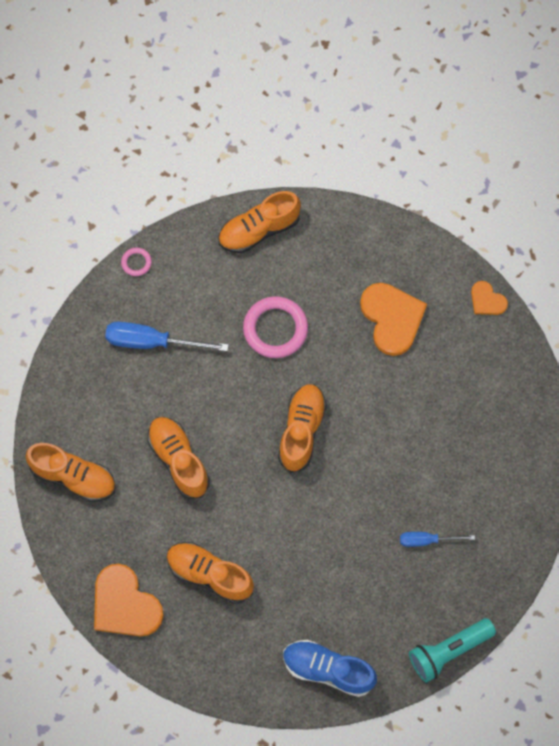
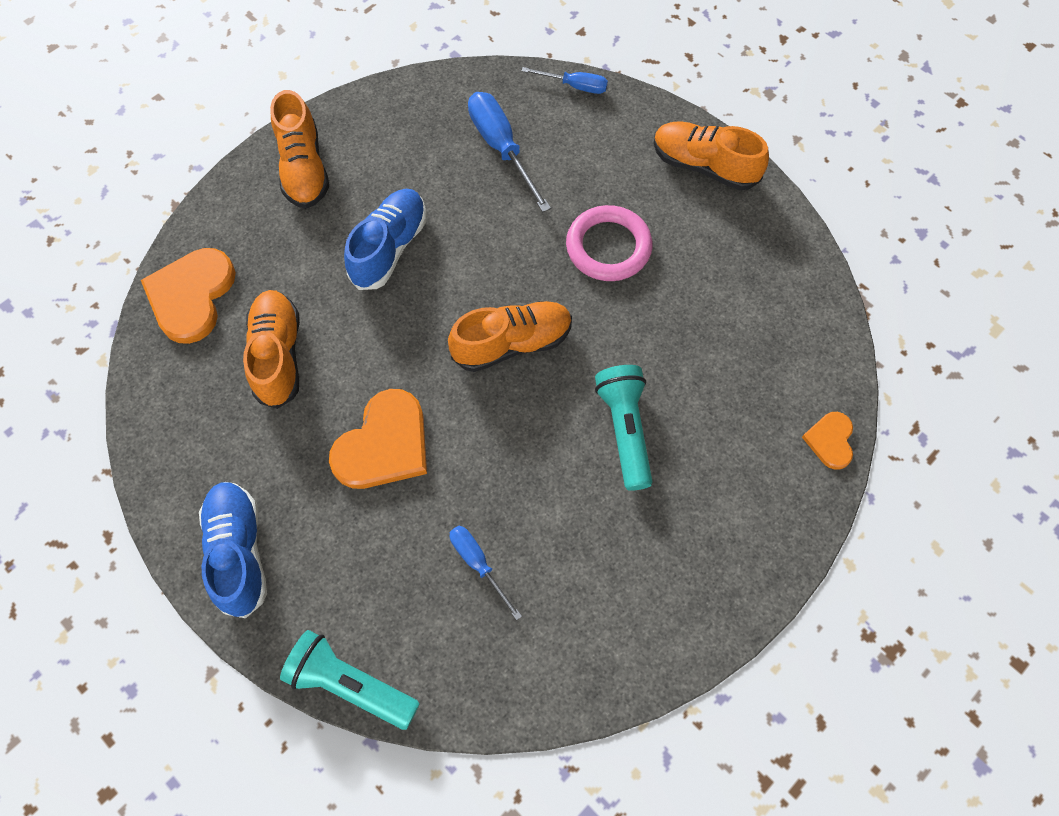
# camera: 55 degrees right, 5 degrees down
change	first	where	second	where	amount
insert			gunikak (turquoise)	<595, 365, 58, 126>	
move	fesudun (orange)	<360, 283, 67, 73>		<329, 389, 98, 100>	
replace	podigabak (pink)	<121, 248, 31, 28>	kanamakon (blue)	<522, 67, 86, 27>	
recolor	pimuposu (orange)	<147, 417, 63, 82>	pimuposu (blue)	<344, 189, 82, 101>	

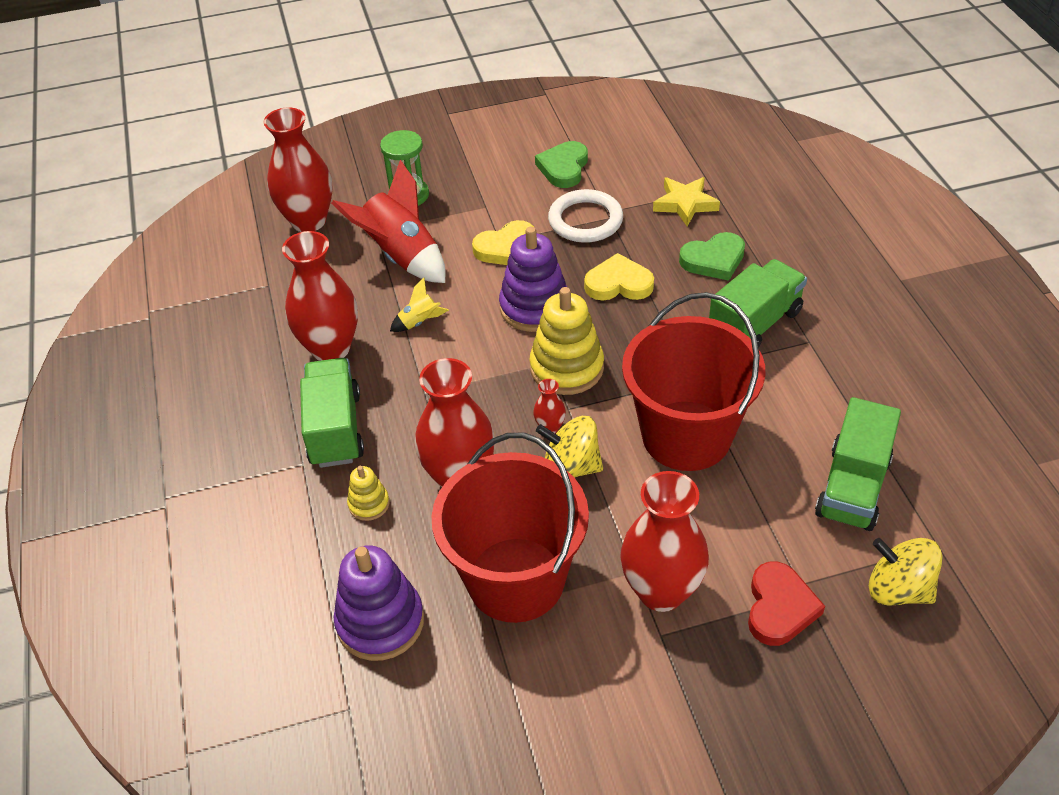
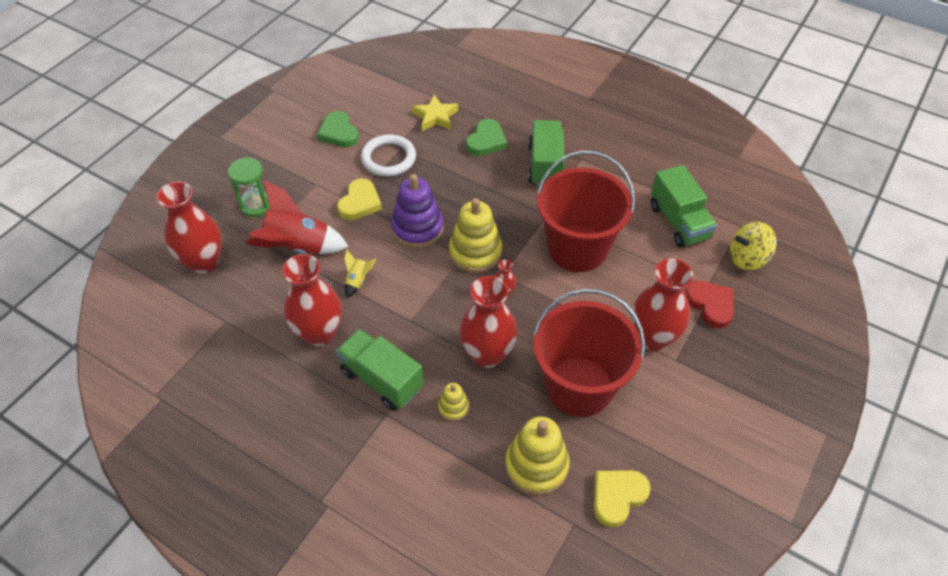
# camera: 45 degrees left, 5 degrees up
change	first	where	second	where	amount
delete	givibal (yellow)	<536, 416, 67, 62>			
move	fesudun (yellow)	<584, 253, 70, 48>		<594, 470, 57, 57>	
recolor	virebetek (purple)	<333, 545, 91, 116>	virebetek (yellow)	<505, 416, 65, 79>	

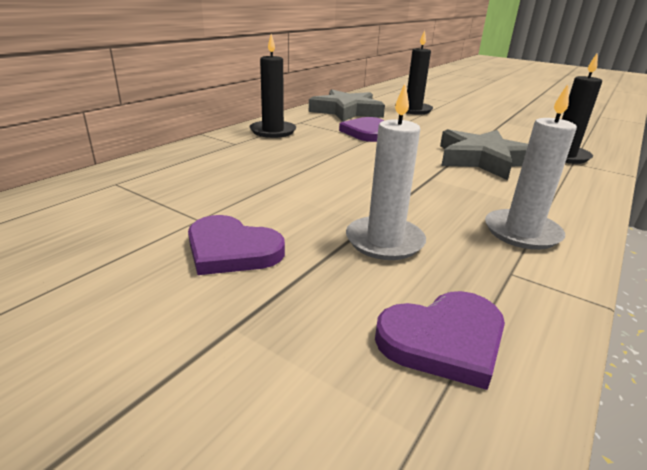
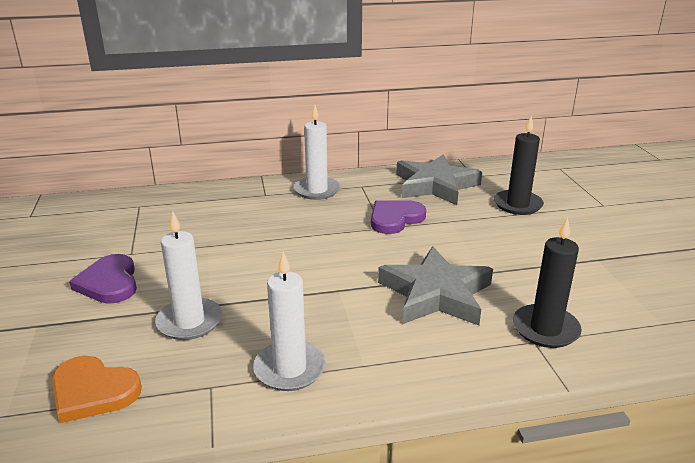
# camera: 45 degrees right, 0 degrees up
change	first	where	second	where	amount
recolor	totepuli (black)	<249, 34, 47, 104>	totepuli (white)	<294, 105, 46, 95>	
recolor	fesudun (purple)	<375, 291, 130, 99>	fesudun (orange)	<52, 356, 90, 67>	

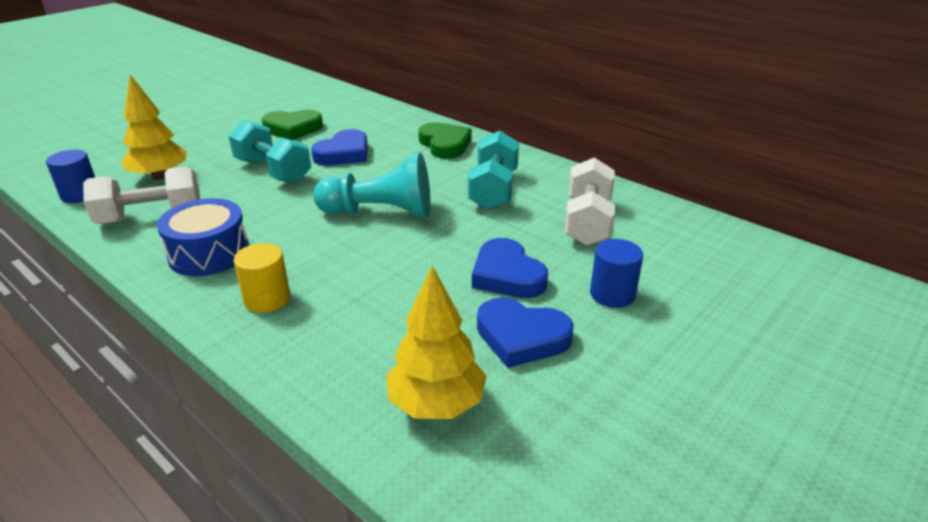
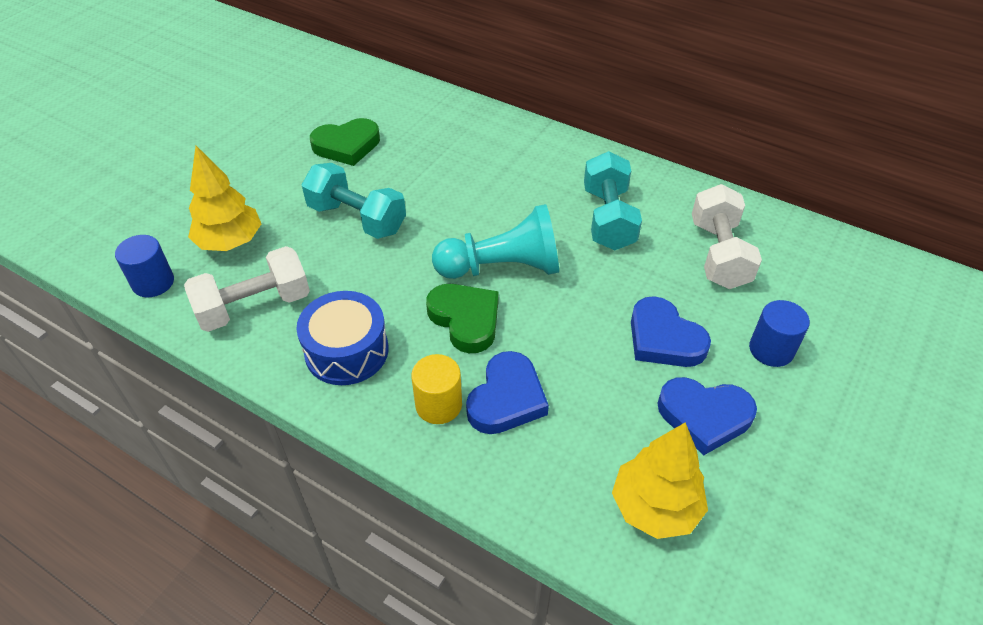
# camera: 10 degrees left, 15 degrees up
change	first	where	second	where	amount
move	fesudun (blue)	<311, 129, 57, 37>		<466, 351, 83, 83>	
move	fesudun (green)	<418, 122, 54, 37>		<426, 284, 73, 69>	

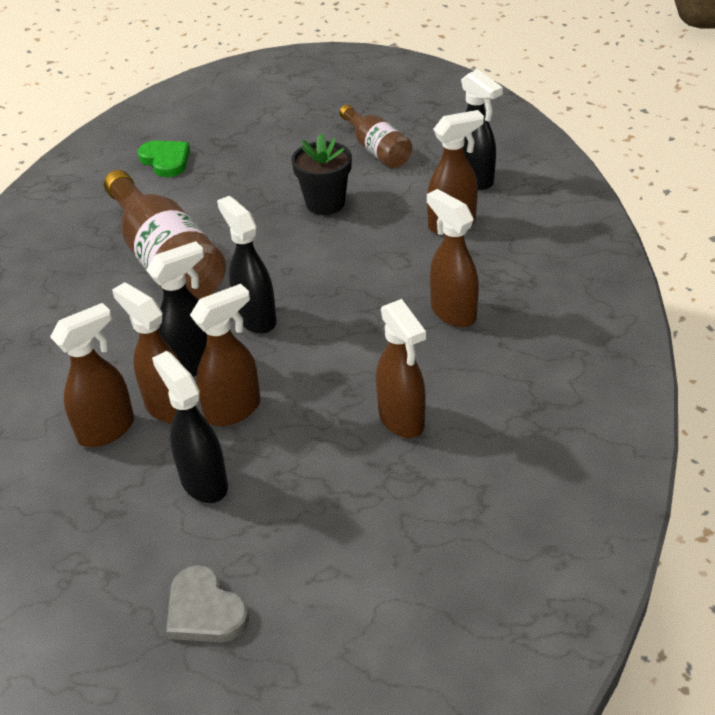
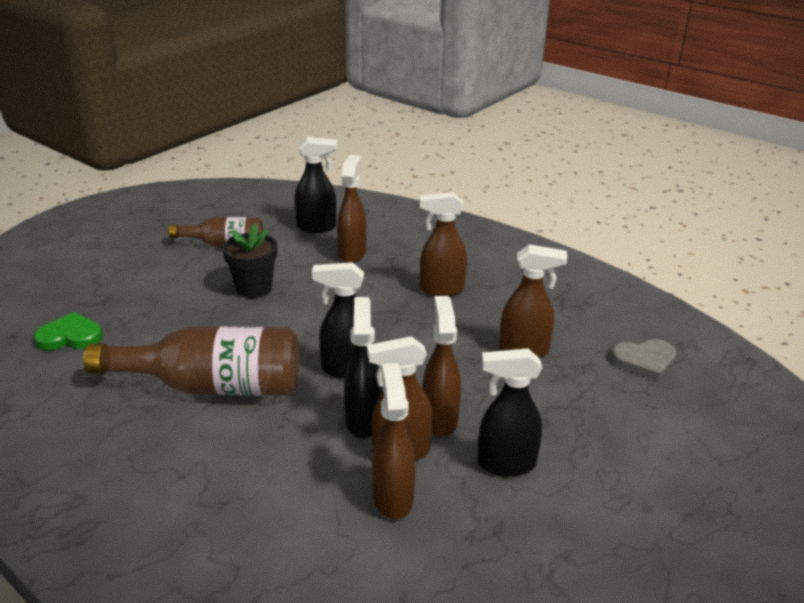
# camera: 60 degrees left, 10 degrees down
change	first	where	second	where	amount
move	fesudun (grey)	<166, 565, 83, 77>		<611, 339, 65, 42>	

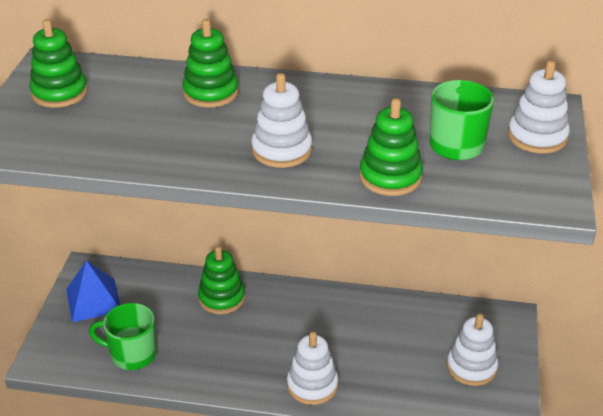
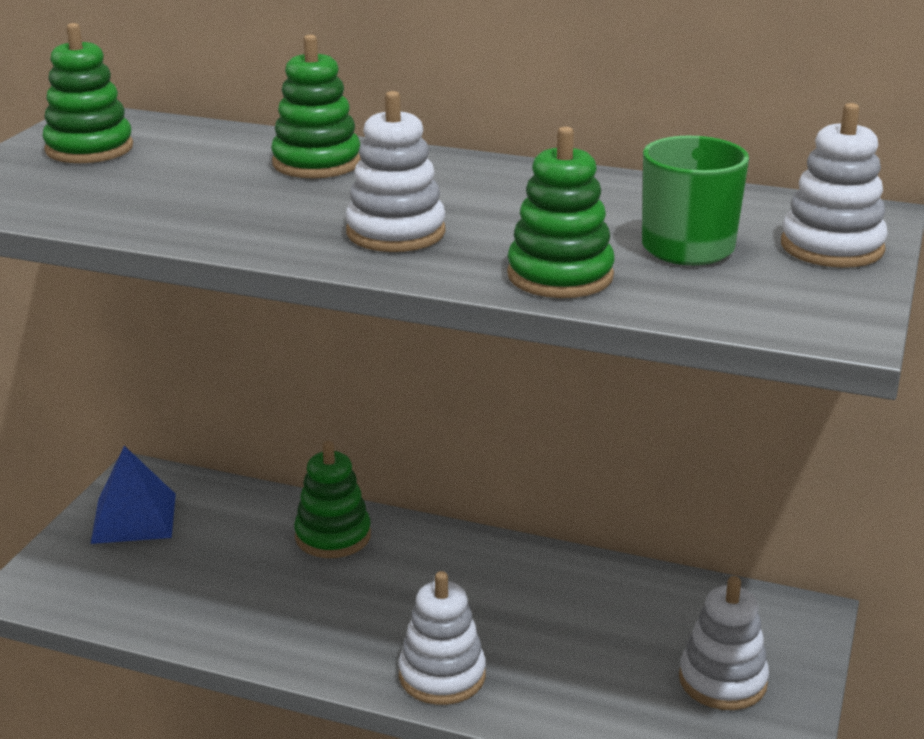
# camera: 10 degrees right, 10 degrees down
change	first	where	second	where	amount
delete	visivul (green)	<89, 303, 67, 67>			

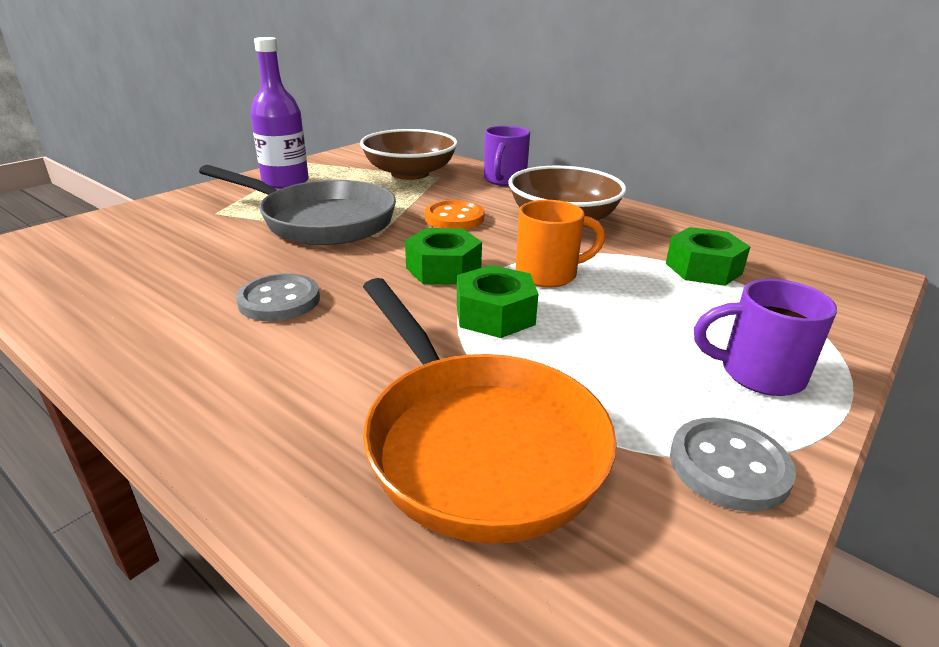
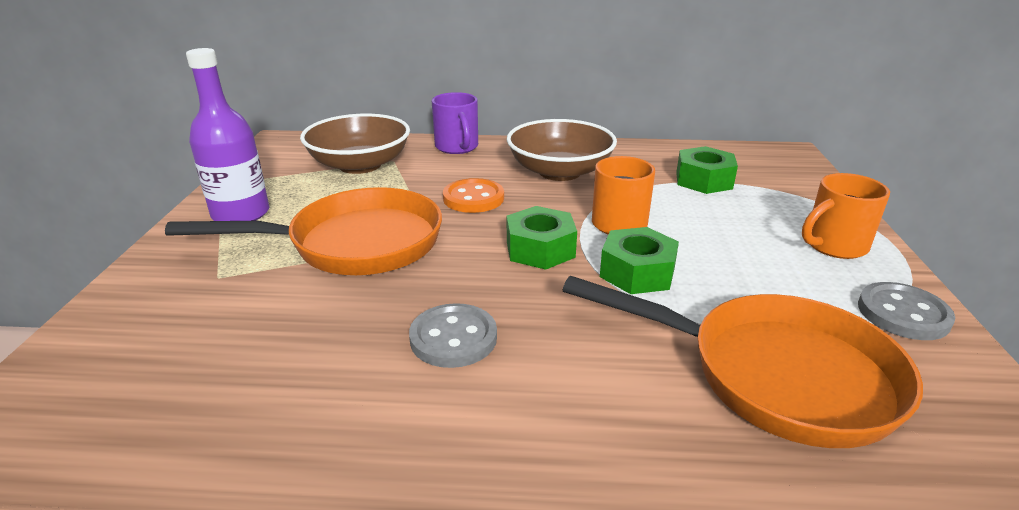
# camera: 35 degrees left, 0 degrees up
change	first	where	second	where	amount
recolor	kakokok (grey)	<199, 165, 197, 80>	kakokok (orange)	<165, 187, 277, 88>	
recolor	visivul (purple)	<694, 279, 143, 117>	visivul (orange)	<802, 173, 88, 86>	

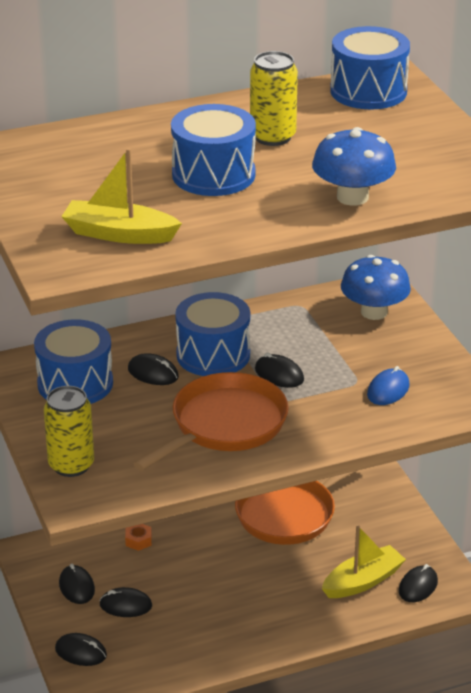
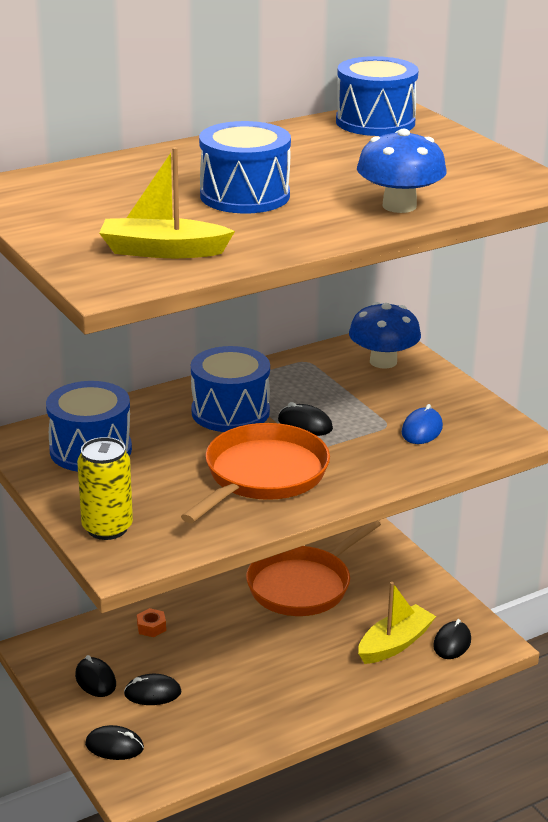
# camera: 10 degrees left, 5 degrees down
change	first	where	second	where	amount
delete	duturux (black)	<128, 353, 51, 32>			
delete	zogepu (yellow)	<250, 51, 48, 95>			

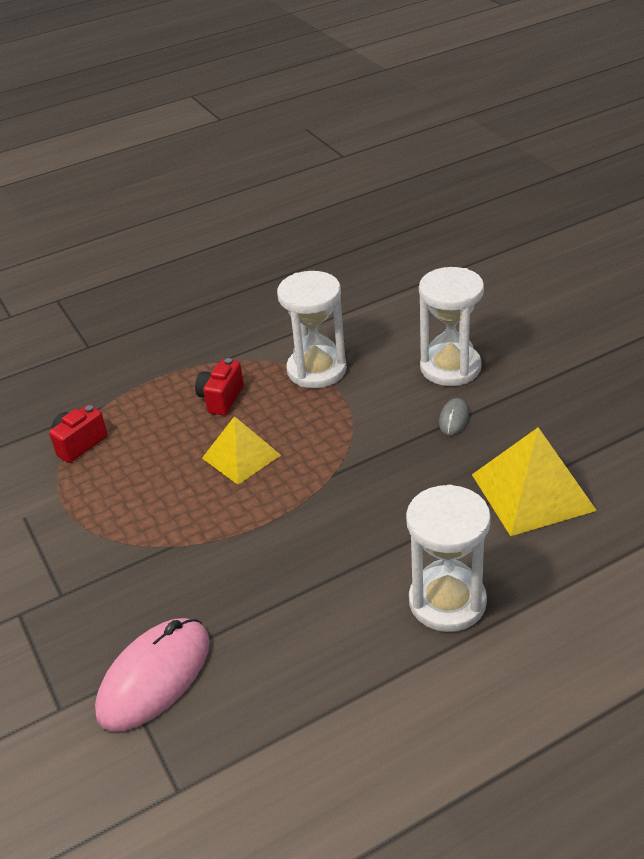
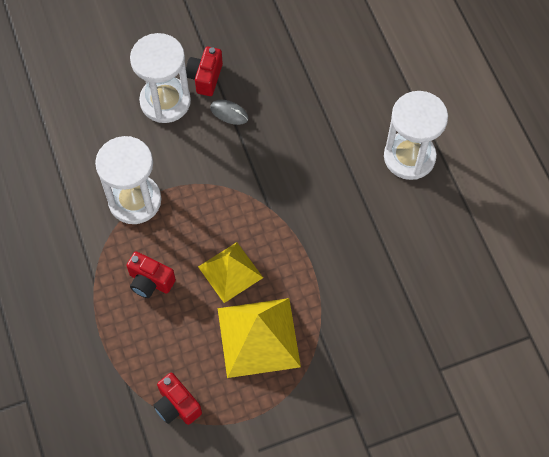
# camera: 85 degrees left, 25 degrees up
change	first	where	second	where	amount
delete	duturux (pink)	<95, 618, 115, 114>			
insert			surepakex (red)	<186, 47, 37, 49>	
move	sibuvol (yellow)	<472, 427, 125, 109>		<218, 298, 83, 80>	

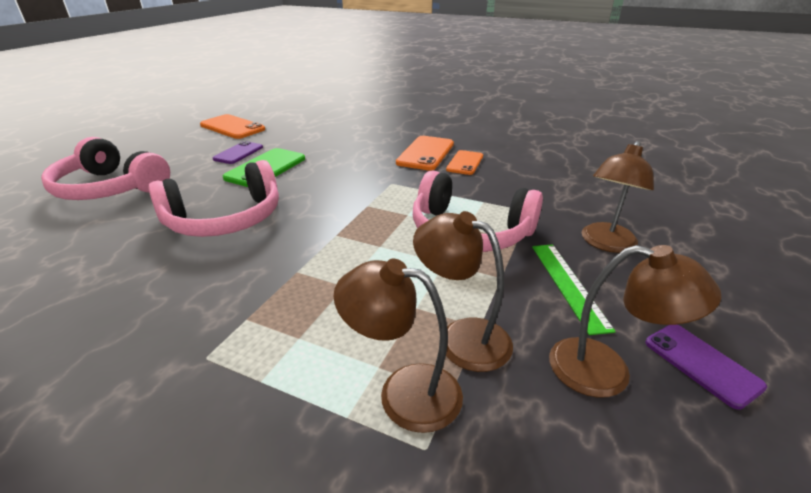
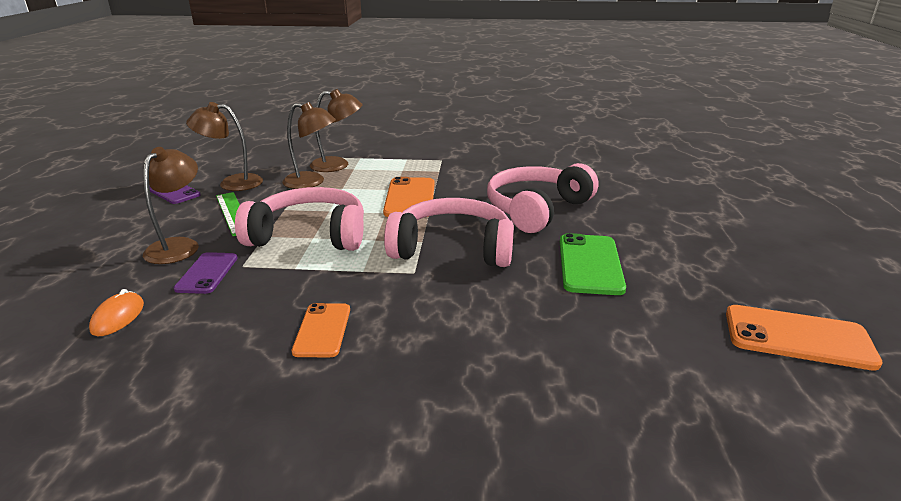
# camera: 160 degrees right, 5 degrees down
change	first	where	second	where	amount
insert			duturux (orange)	<89, 289, 55, 47>	
move	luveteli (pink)	<41, 137, 129, 63>		<384, 198, 130, 69>	
move	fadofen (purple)	<213, 141, 50, 23>		<174, 252, 64, 42>	
move	fadofen (orange)	<396, 136, 58, 34>		<383, 177, 51, 40>	

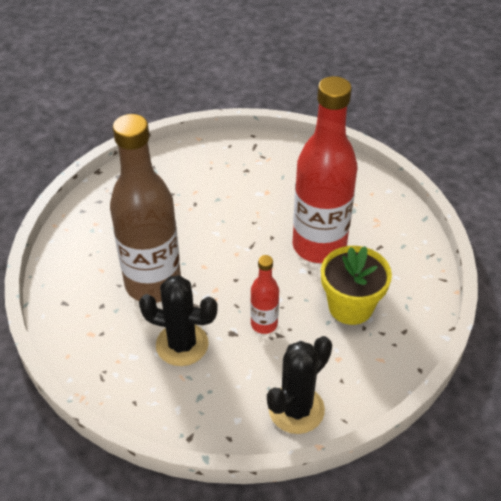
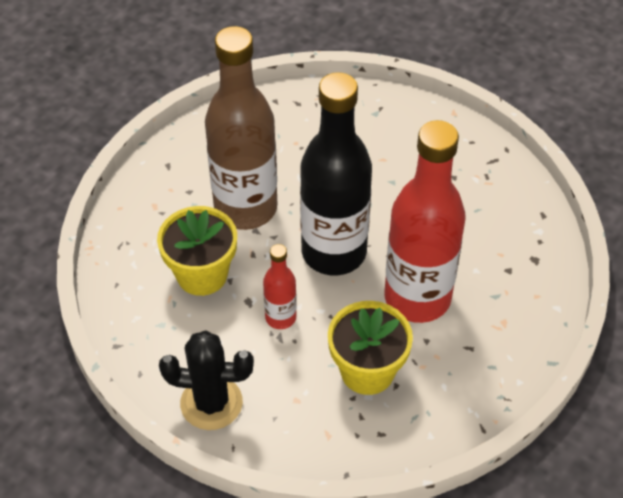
# camera: 50 degrees right, 5 degrees up
change	first	where	second	where	amount
insert			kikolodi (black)	<300, 72, 72, 203>	
replace	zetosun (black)	<139, 275, 79, 91>	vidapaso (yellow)	<157, 206, 80, 90>	

